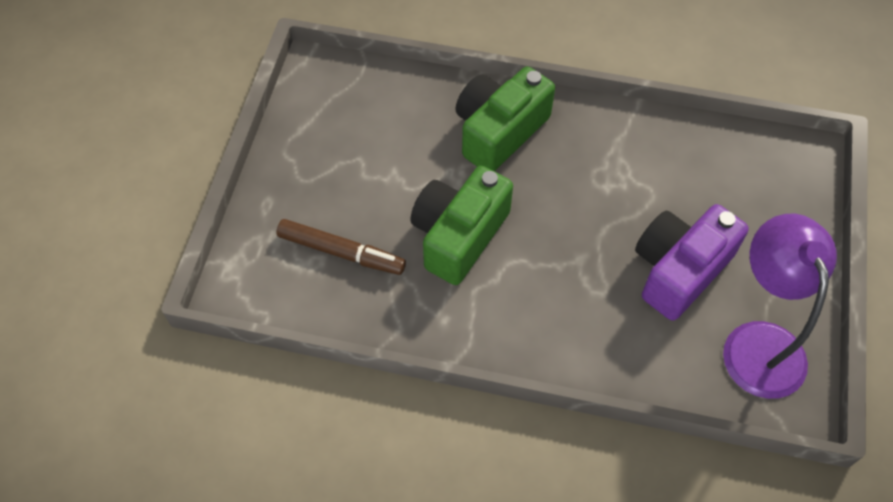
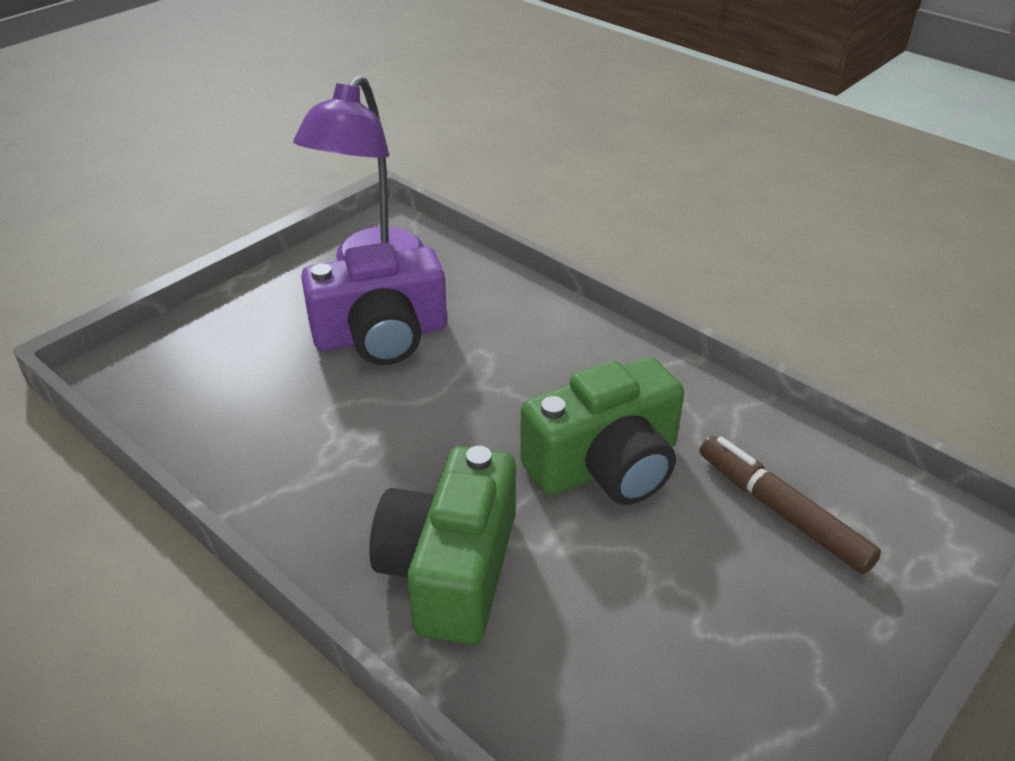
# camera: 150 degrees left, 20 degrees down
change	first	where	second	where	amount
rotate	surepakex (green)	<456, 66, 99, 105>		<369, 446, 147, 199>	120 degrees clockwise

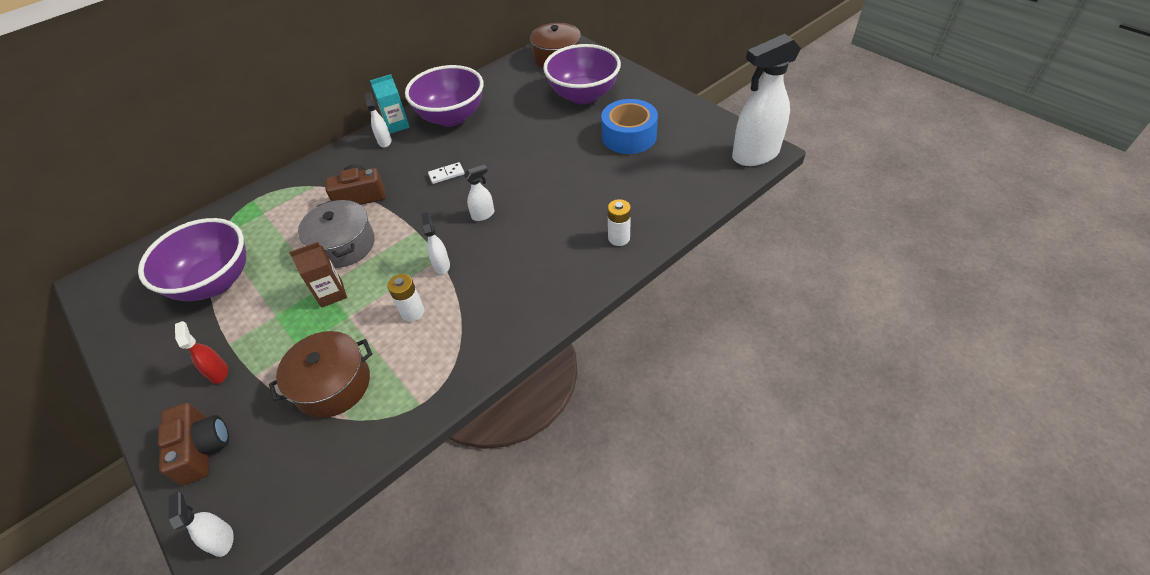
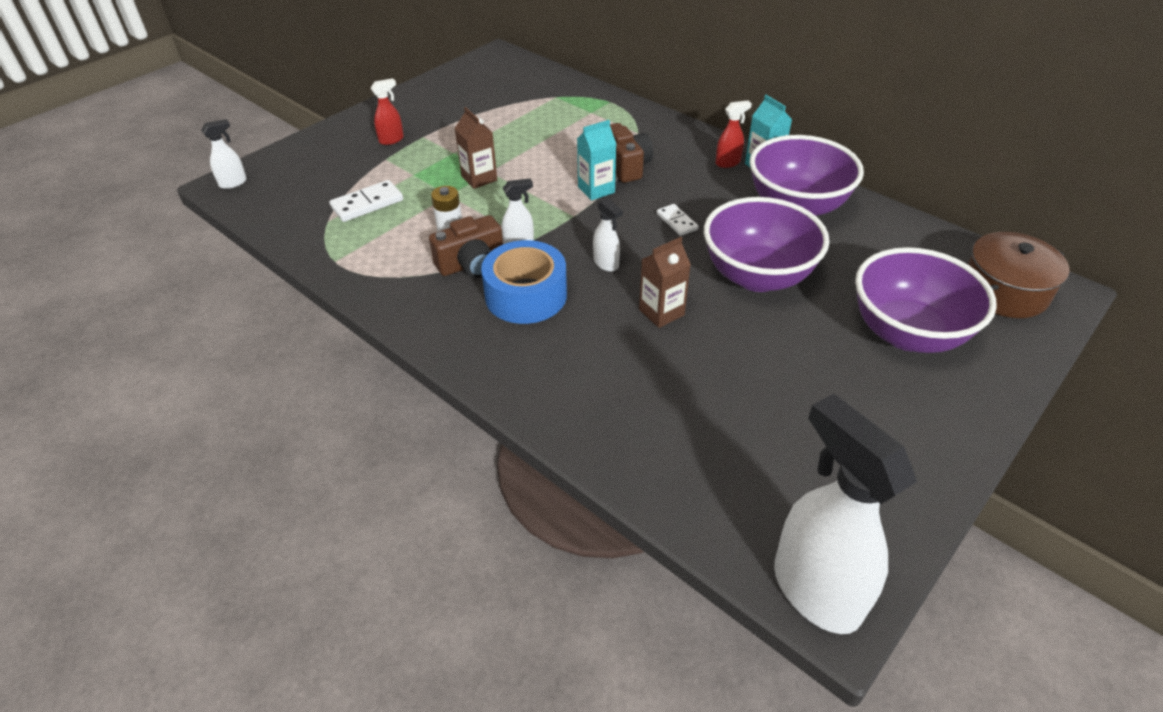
# camera: 80 degrees right, 5 degrees down
change	first	where	second	where	amount
delete	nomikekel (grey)	<298, 200, 77, 68>			
delete	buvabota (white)	<607, 199, 24, 47>			
insert			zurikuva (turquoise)	<577, 120, 39, 80>	
insert			zurikuva (brown)	<639, 237, 52, 91>	
move	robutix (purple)	<138, 218, 108, 83>		<704, 197, 125, 95>	
move	surepakex (brown)	<158, 403, 71, 82>		<429, 215, 74, 63>	
move	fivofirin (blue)	<601, 99, 57, 55>		<481, 240, 86, 84>	
replace	nomikekel (brown)	<269, 331, 103, 87>	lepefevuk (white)	<329, 180, 74, 42>	
recolor	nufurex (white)	<365, 92, 27, 56>	nufurex (red)	<715, 101, 37, 67>	

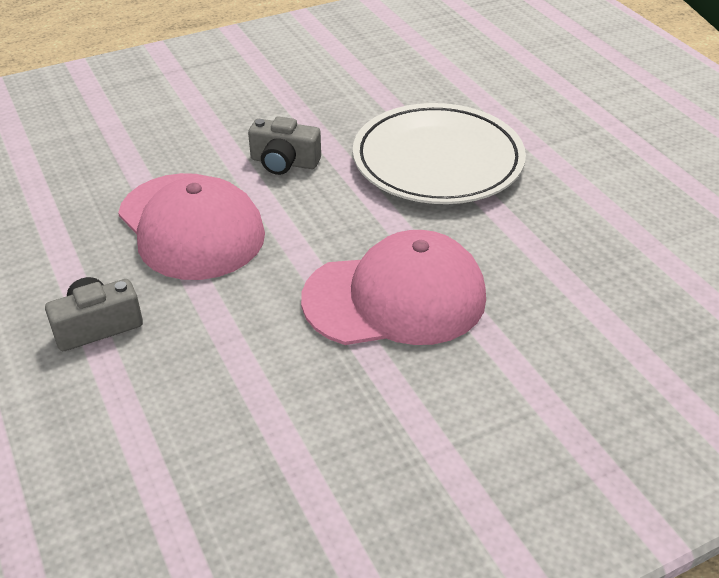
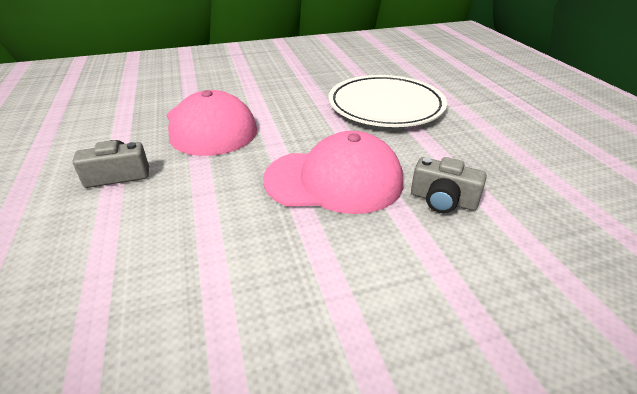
# camera: 10 degrees right, 5 degrees down
change	first	where	second	where	amount
move	surepakex (grey)	<248, 116, 73, 59>		<411, 157, 76, 56>	

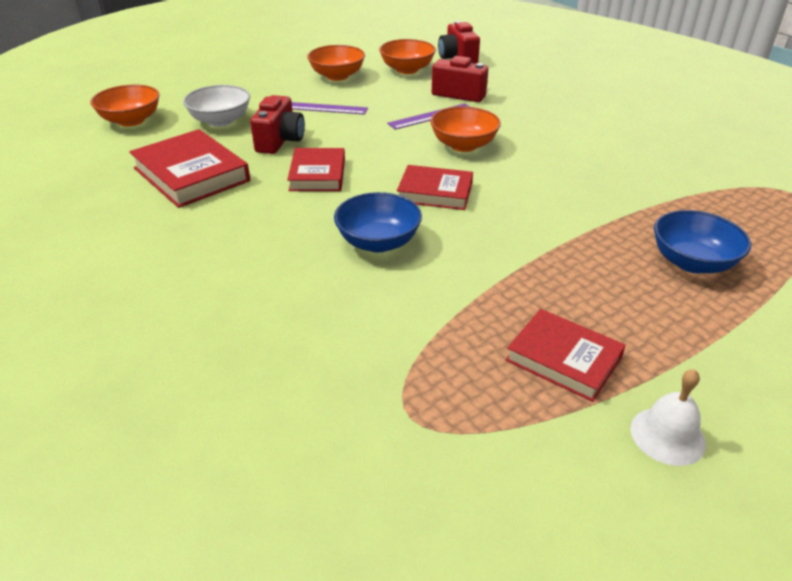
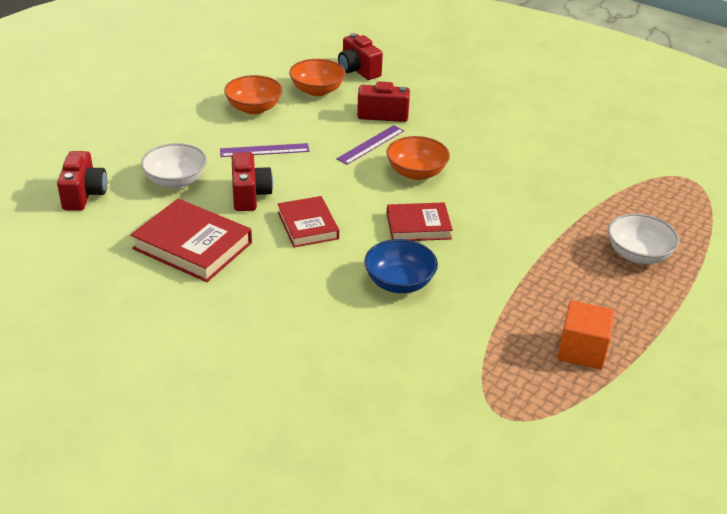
# camera: 20 degrees left, 0 degrees up
change	first	where	second	where	amount
delete	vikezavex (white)	<631, 369, 75, 97>			
replace	robutix (orange)	<91, 84, 69, 42>	surepakex (red)	<57, 151, 50, 60>	
replace	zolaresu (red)	<506, 309, 120, 93>	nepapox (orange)	<558, 300, 57, 69>	
recolor	robutix (blue)	<654, 210, 97, 63>	robutix (white)	<608, 213, 71, 51>	

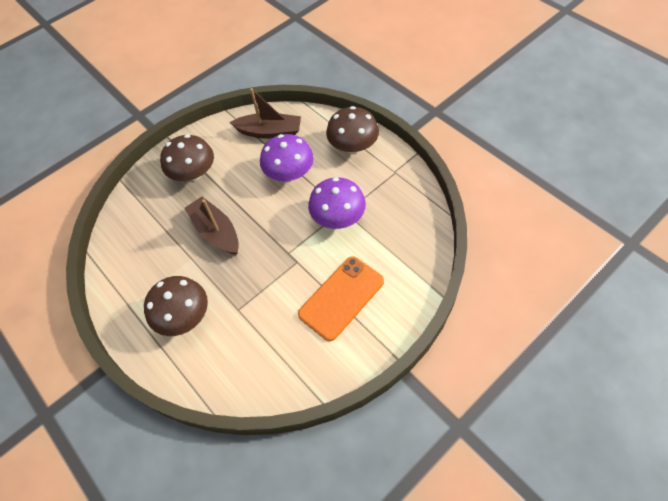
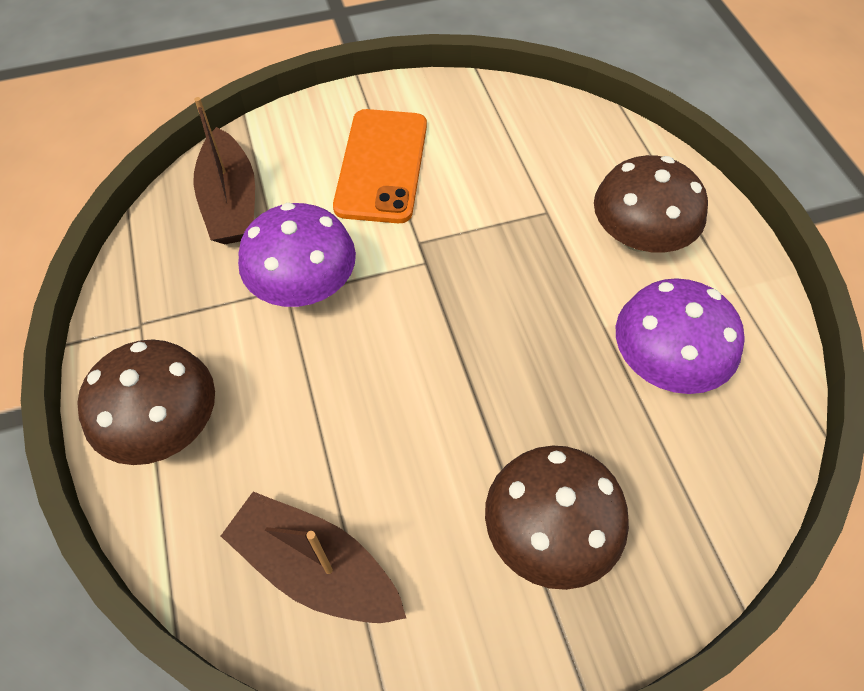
# camera: 160 degrees left, 0 degrees up
change	first	where	second	where	amount
move	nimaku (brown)	<185, 197, 54, 58>		<193, 97, 62, 147>	
move	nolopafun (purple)	<260, 134, 54, 47>		<616, 278, 128, 116>	
rotate	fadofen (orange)	<298, 256, 86, 85>		<333, 109, 94, 114>	60 degrees counterclockwise

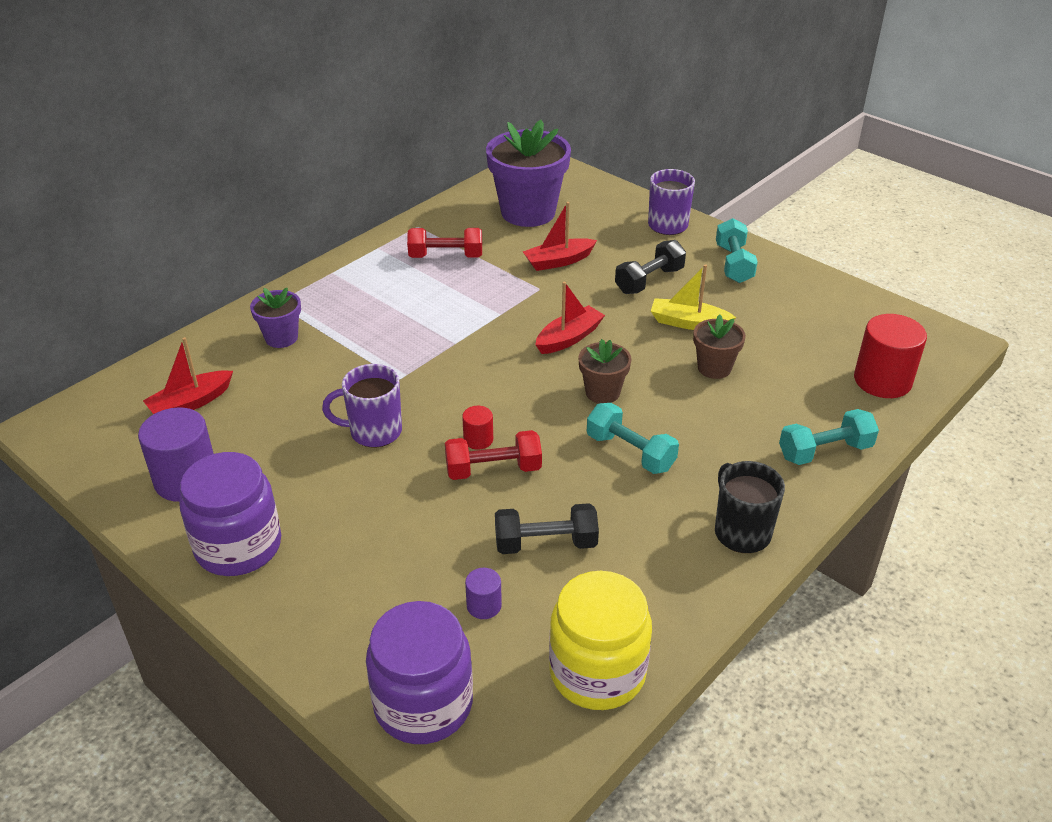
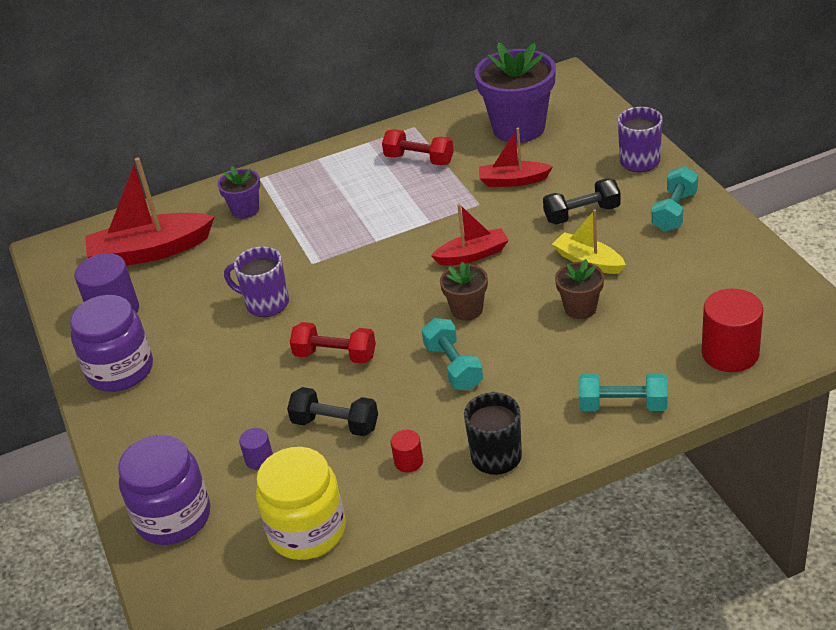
# camera: 30 degrees right, 0 degrees up
change	first	where	second	where	amount
move	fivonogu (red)	<462, 406, 31, 44>		<391, 430, 32, 43>	
resize	nimaku (red)	<143, 337, 90, 77>		<85, 157, 130, 109>	x1.72

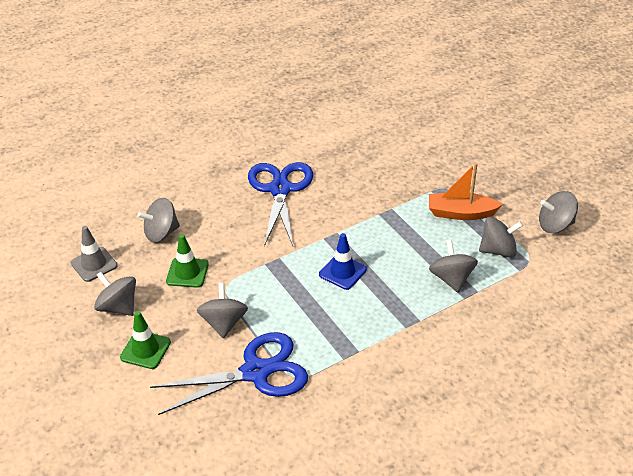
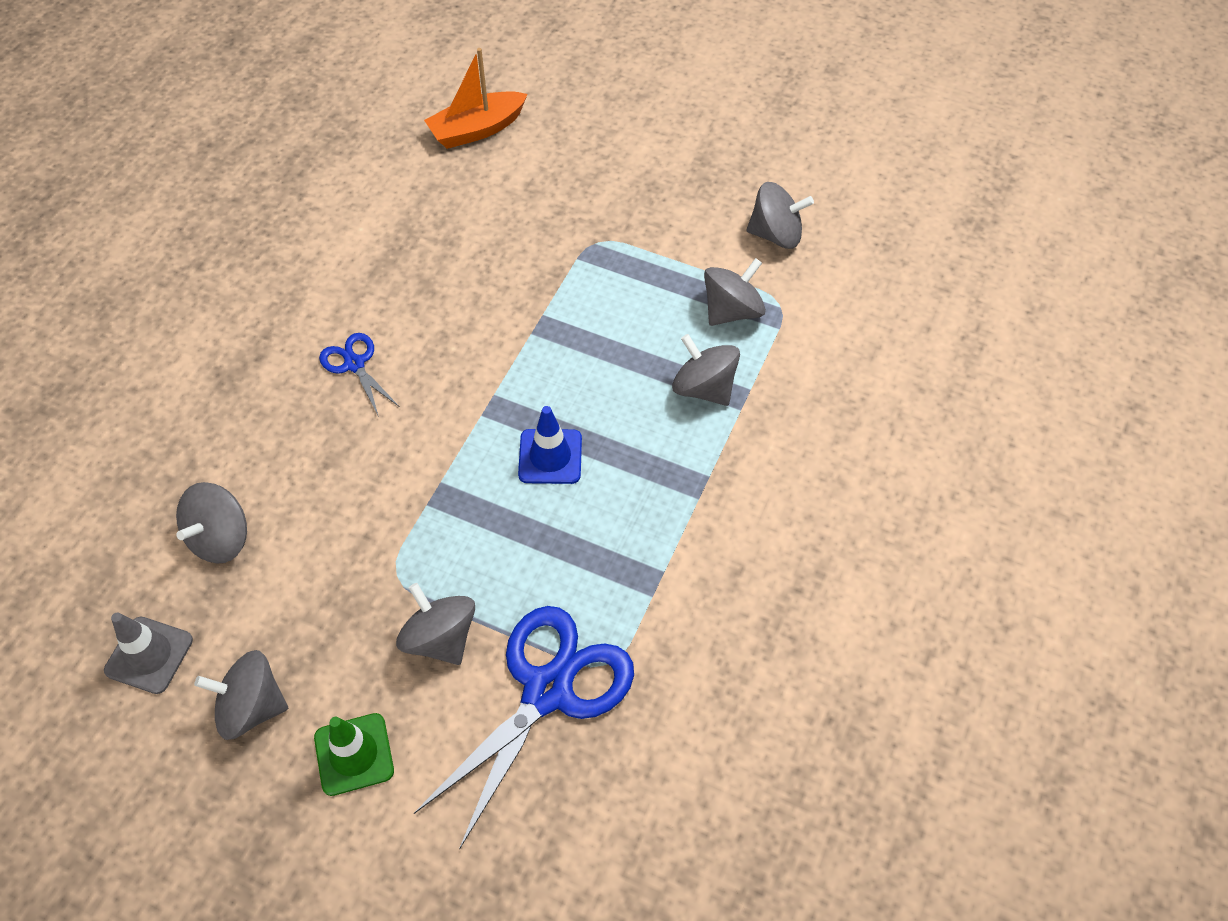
# camera: 35 degrees left, 15 degrees up
change	first	where	second	where	amount
delete	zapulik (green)	<166, 234, 43, 53>			
move	nimaku (orange)	<429, 163, 74, 57>		<424, 48, 104, 101>	
rotate	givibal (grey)	<539, 191, 39, 42>		<747, 182, 67, 67>	135 degrees counterclockwise
resize	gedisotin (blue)	<248, 162, 65, 84>		<319, 333, 81, 84>	x0.49

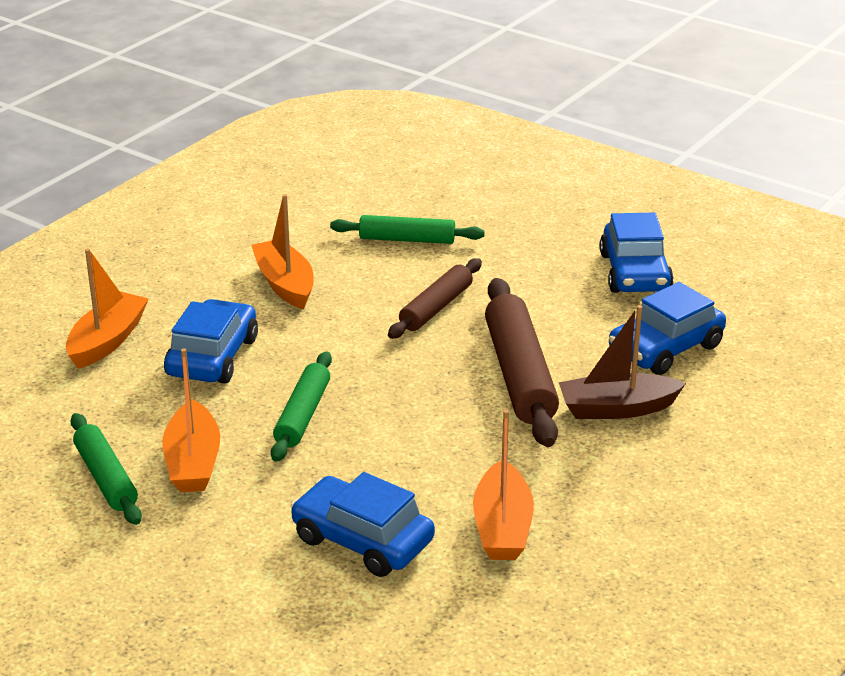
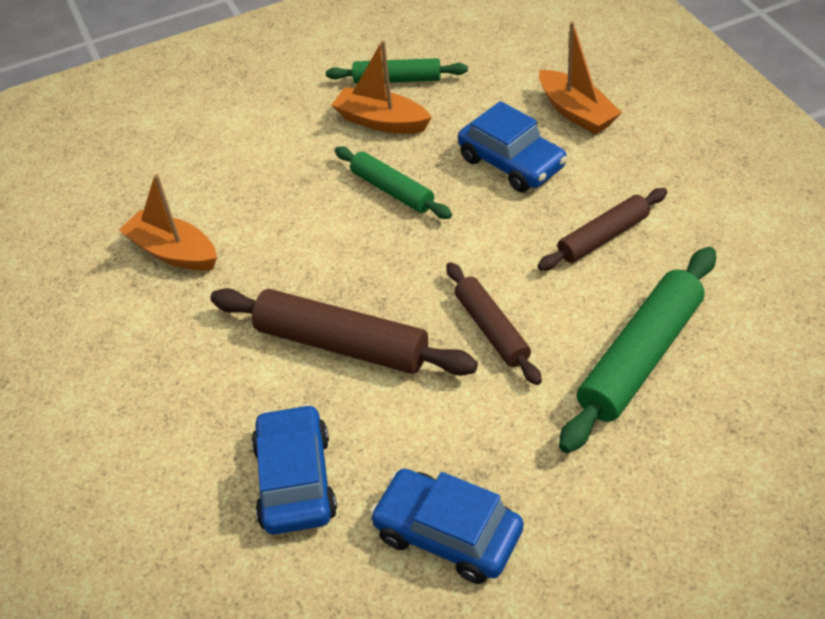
# camera: 125 degrees right, 15 degrees up
change	first	where	second	where	amount
delete	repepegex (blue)	<290, 472, 145, 105>			
delete	nimaku (brown)	<558, 305, 128, 114>			
replace	nimaku (orange)	<251, 194, 63, 115>	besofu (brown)	<538, 188, 129, 83>	
resize	besofu (green)	<330, 215, 155, 29>		<559, 247, 157, 206>	x1.62

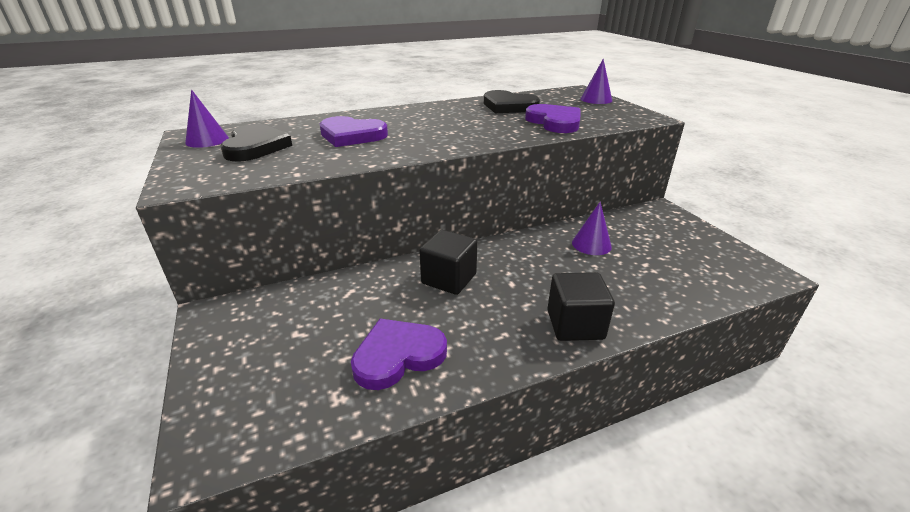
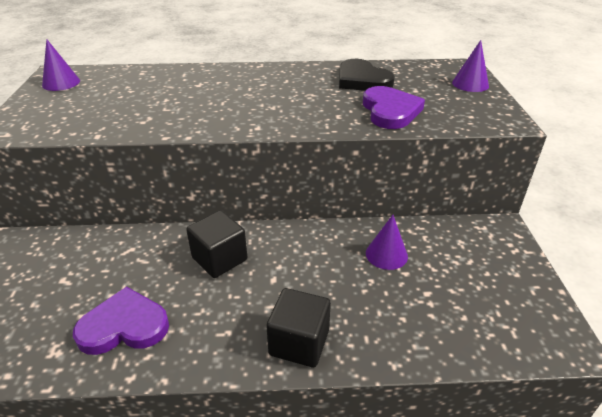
# camera: 20 degrees right, 5 degrees up
change	first	where	second	where	amount
delete	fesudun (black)	<221, 124, 71, 37>			
delete	fesudun (purple)	<320, 116, 68, 31>			

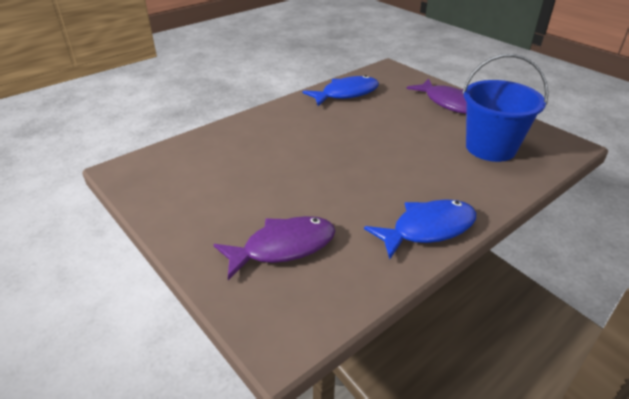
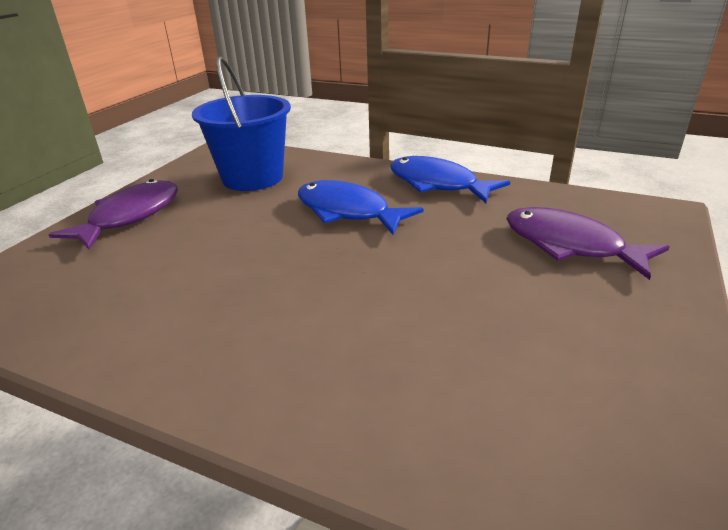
# camera: 115 degrees left, 5 degrees down
change	first	where	second	where	amount
move	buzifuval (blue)	<303, 75, 76, 31>		<298, 180, 126, 55>	

